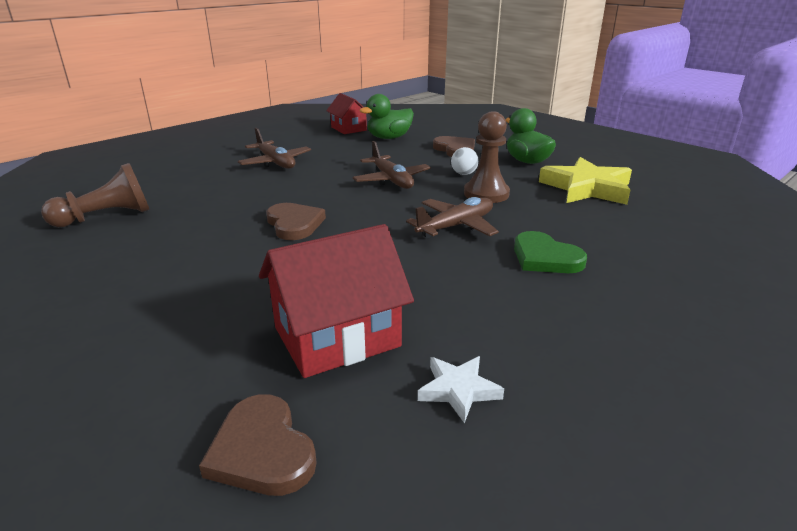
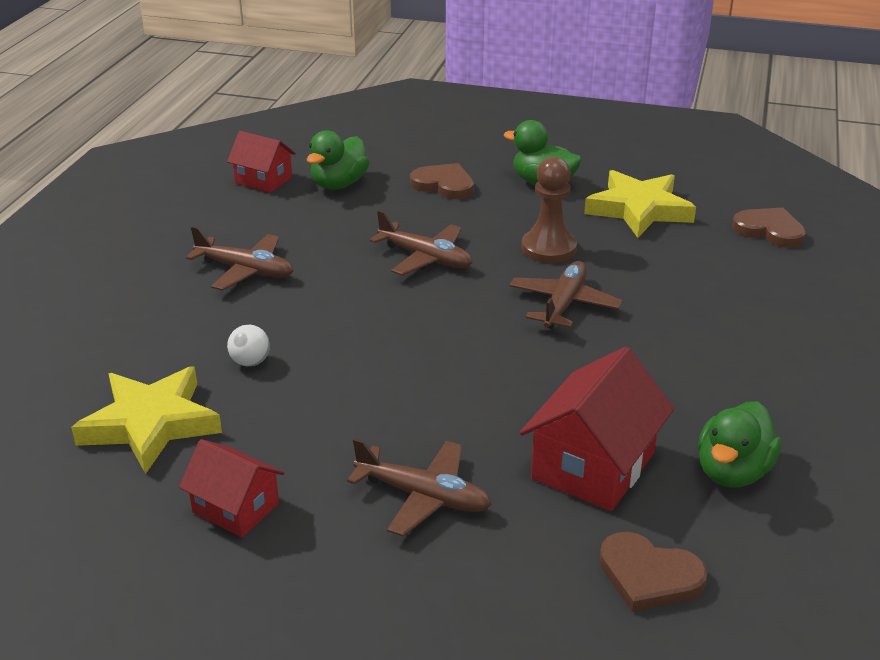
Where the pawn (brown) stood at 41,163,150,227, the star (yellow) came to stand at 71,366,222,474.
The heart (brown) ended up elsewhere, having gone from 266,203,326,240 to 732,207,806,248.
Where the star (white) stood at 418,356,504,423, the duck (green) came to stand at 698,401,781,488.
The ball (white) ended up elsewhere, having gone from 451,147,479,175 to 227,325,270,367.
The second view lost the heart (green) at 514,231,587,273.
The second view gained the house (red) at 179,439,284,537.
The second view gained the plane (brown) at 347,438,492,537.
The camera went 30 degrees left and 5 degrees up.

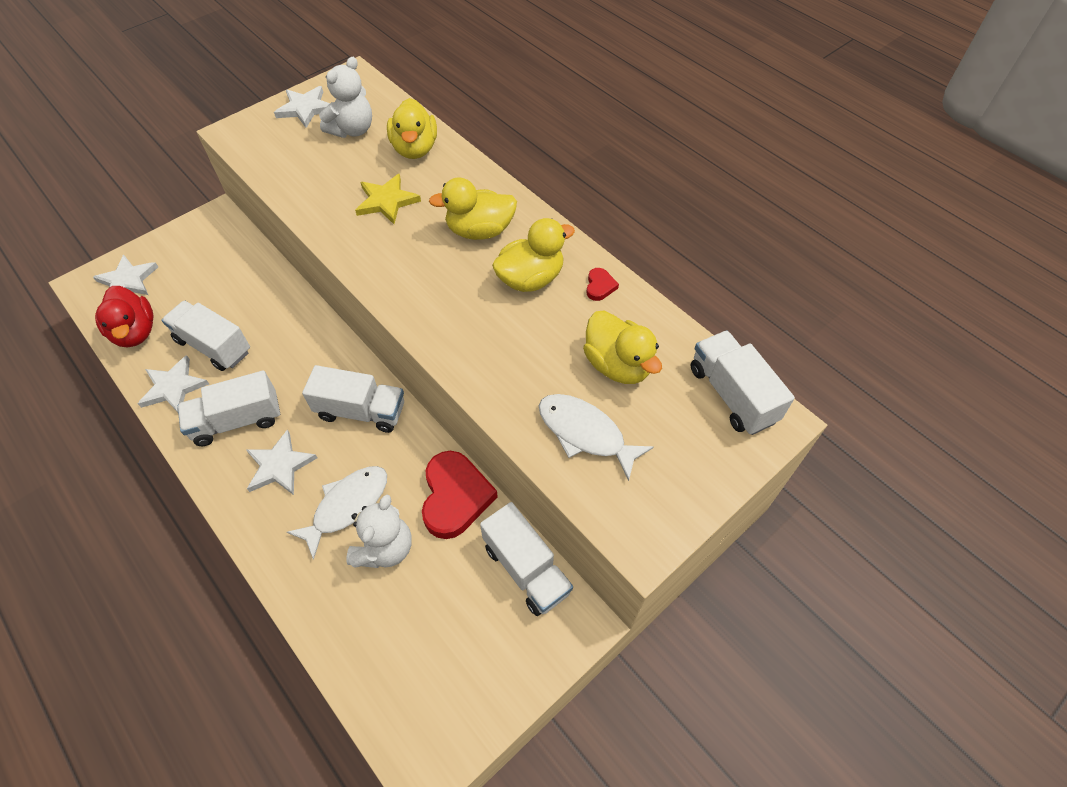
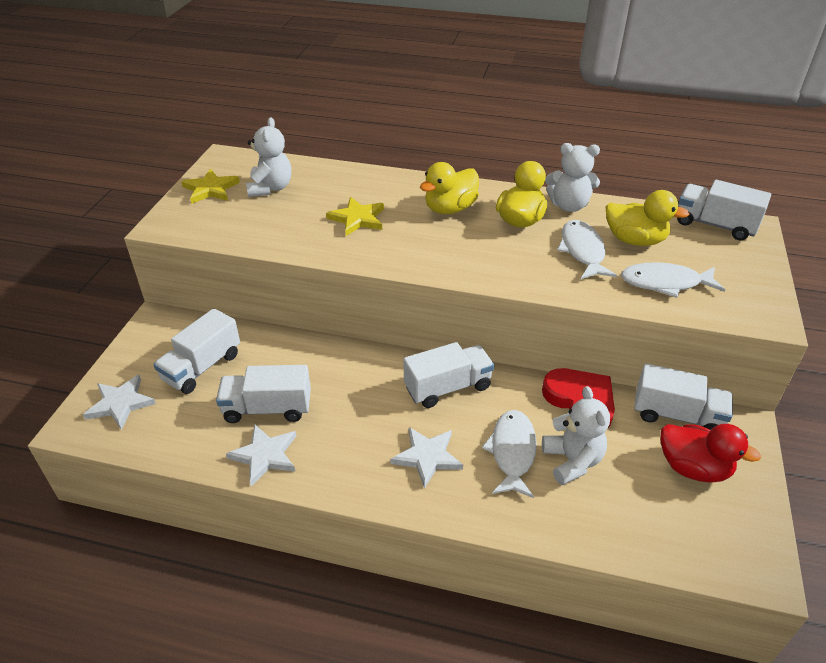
The duck (red) ended up elsewhere, having gone from 95,286,154,347 to 661,424,761,482.
The truck (white) ended up elsewhere, having gone from 178,370,280,446 to 153,308,240,394.
What was the star (white) at 274,86,330,128 turned into the star (yellow) at 181,169,240,204.
The second view lost the duck (yellow) at 387,98,437,159.
Where the heart (red) stood at 586,268,619,301, the teddy bear (white) came to stand at 545,143,600,212.
The second view gained the fish (white) at 557,220,617,279.
The camera went 35 degrees left and 15 degrees down.

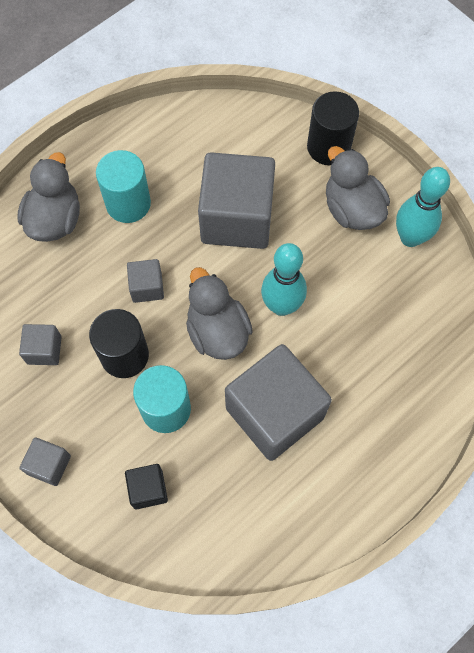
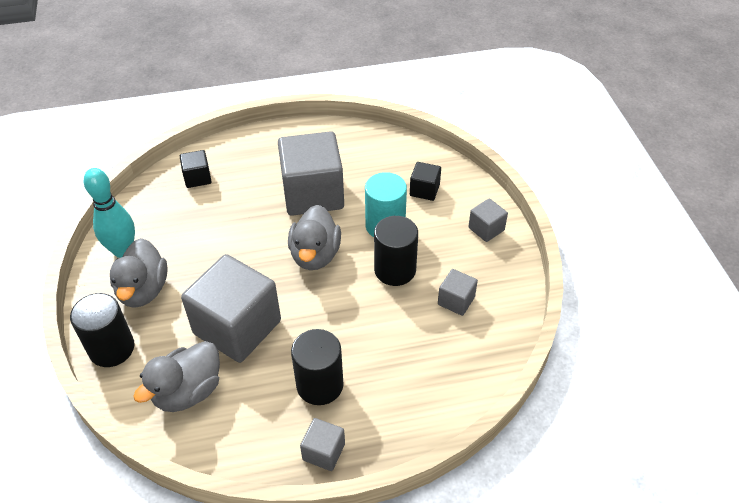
The duck (grey) ended up elsewhere, having gone from 17,152,80,242 to 133,341,220,412.
What was the cylinder (turquoise) at 96,150,151,223 turned into the cylinder (black) at 291,329,344,405.
The cube (grey) ended up elsewhere, having gone from 127,259,164,303 to 300,418,345,471.
The second view lost the bowling pin (turquoise) at 261,243,307,316.
The second view gained the cube (black) at 180,150,212,188.
The camera went 150 degrees left and 20 degrees down.

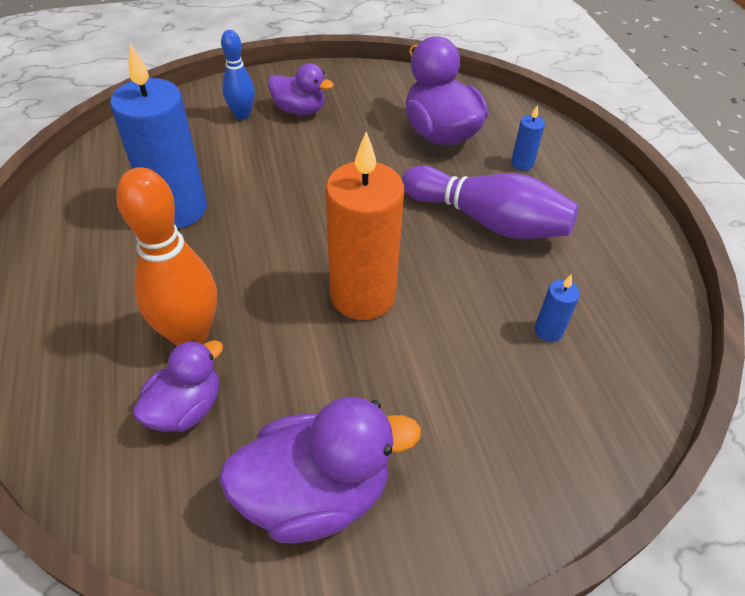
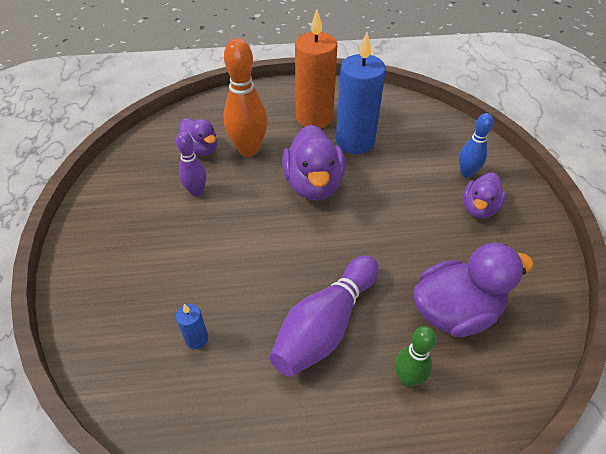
The duck (purple) ended up elsewhere, having gone from 219,397,421,543 to 282,124,345,200.
The candle (orange) ended up elsewhere, having gone from 326,132,404,320 to 295,10,337,128.
Where the candle (blue) stood at 511,105,545,171, the bowling pin (green) came to stand at 395,326,436,387.
The second view gained the bowling pin (purple) at 176,132,206,196.
The camera went 100 degrees right and 0 degrees up.

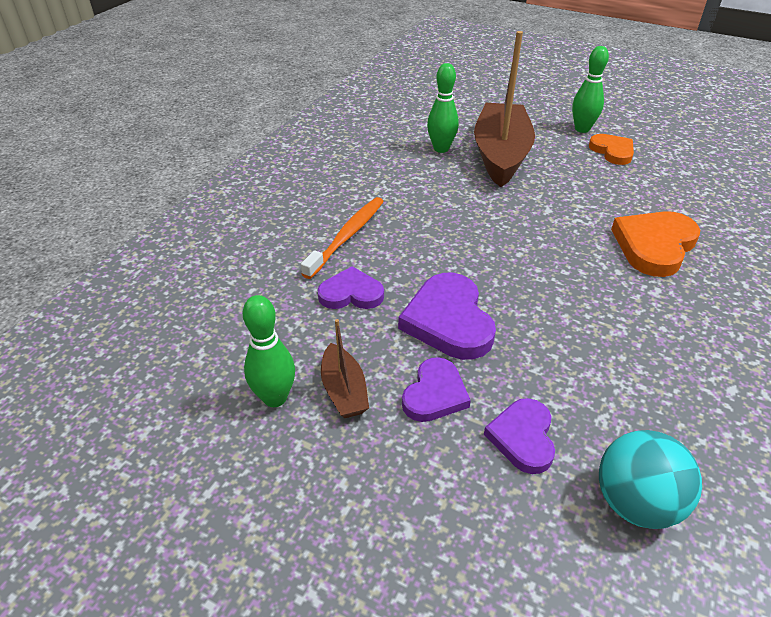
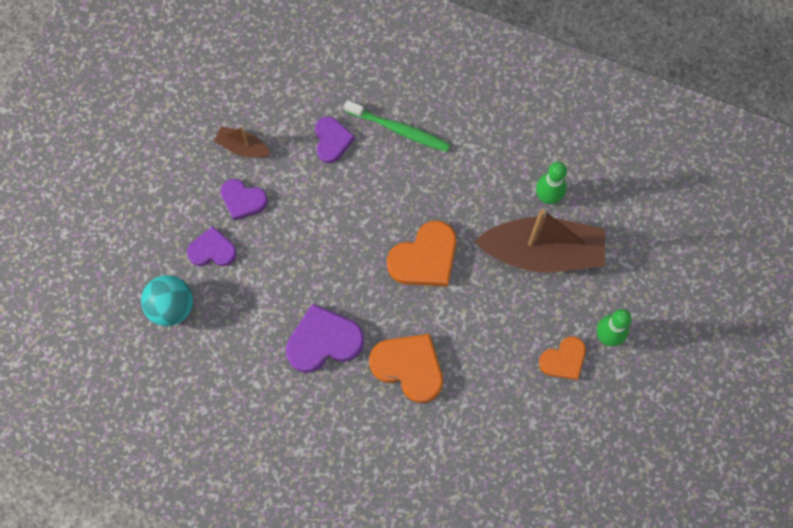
The second view lost the bowling pin (green) at 243,295,295,407.
What was the toothbrush (orange) at 301,197,384,279 turned into the toothbrush (green) at 344,100,450,152.
The boat (brown) at 321,319,369,418 ended up facing another way, 45 degrees clockwise from before.
The heart (purple) ended up elsewhere, having gone from 398,273,496,360 to 286,304,364,373.
The second view gained the heart (orange) at 387,221,457,286.
The camera went 85 degrees right and 30 degrees up.

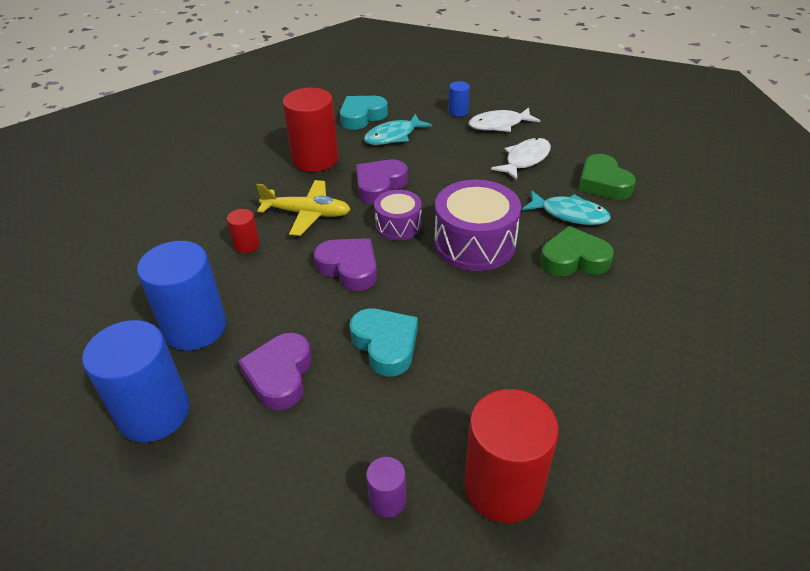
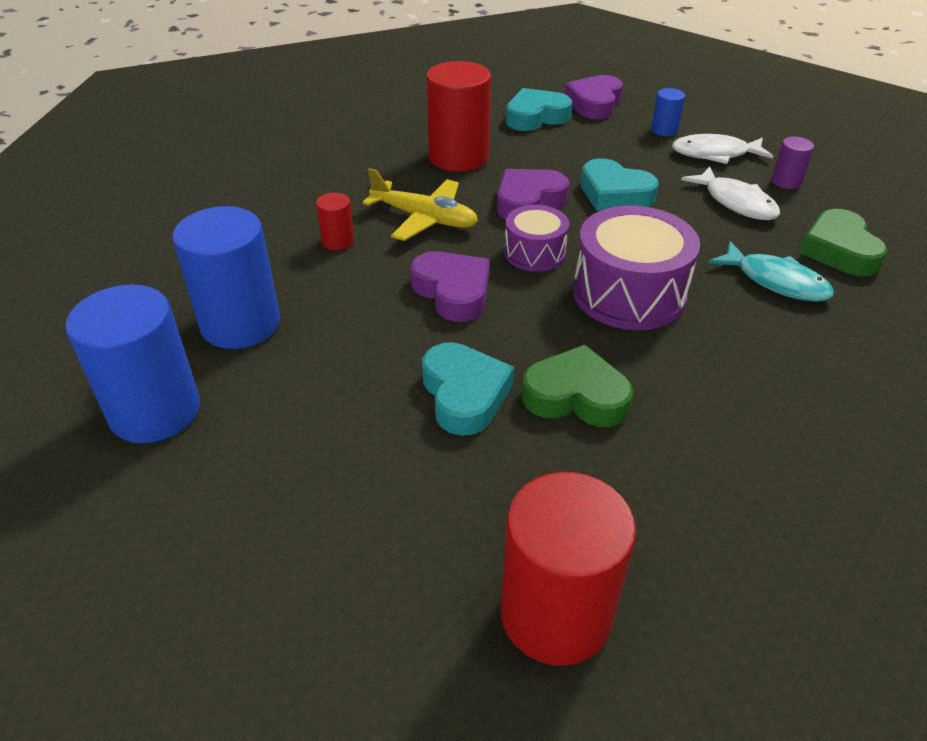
The heart (purple) ended up elsewhere, having gone from 238,333,312,410 to 564,75,623,120.
The second view lost the fish (turquoise) at 364,114,432,145.
The cylinder (purple) ended up elsewhere, having gone from 366,457,406,518 to 771,136,814,189.
The fish (white) at 491,138,551,180 ended up facing another way, 90 degrees clockwise from before.
The heart (green) ended up elsewhere, having gone from 540,226,614,276 to 522,345,633,427.
The second view gained the heart (turquoise) at 581,158,659,211.
The camera went 15 degrees right and 0 degrees up.

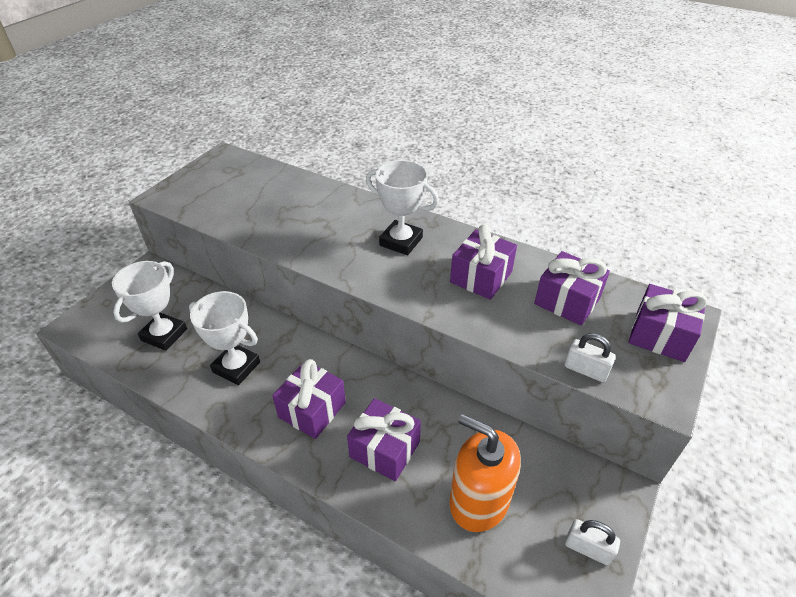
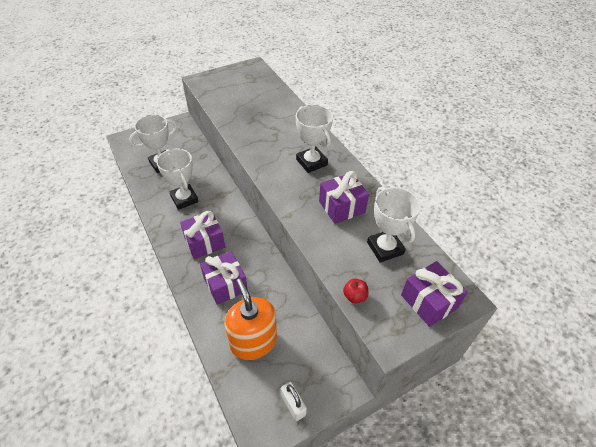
Where the gift (purple) stood at 534,251,610,326, the trophy (white) came to stand at 367,187,421,262.
Where the padlock (white) stood at 565,333,616,382, the apple (red) came to stand at 343,279,368,303.
The camera went 30 degrees right and 5 degrees up.

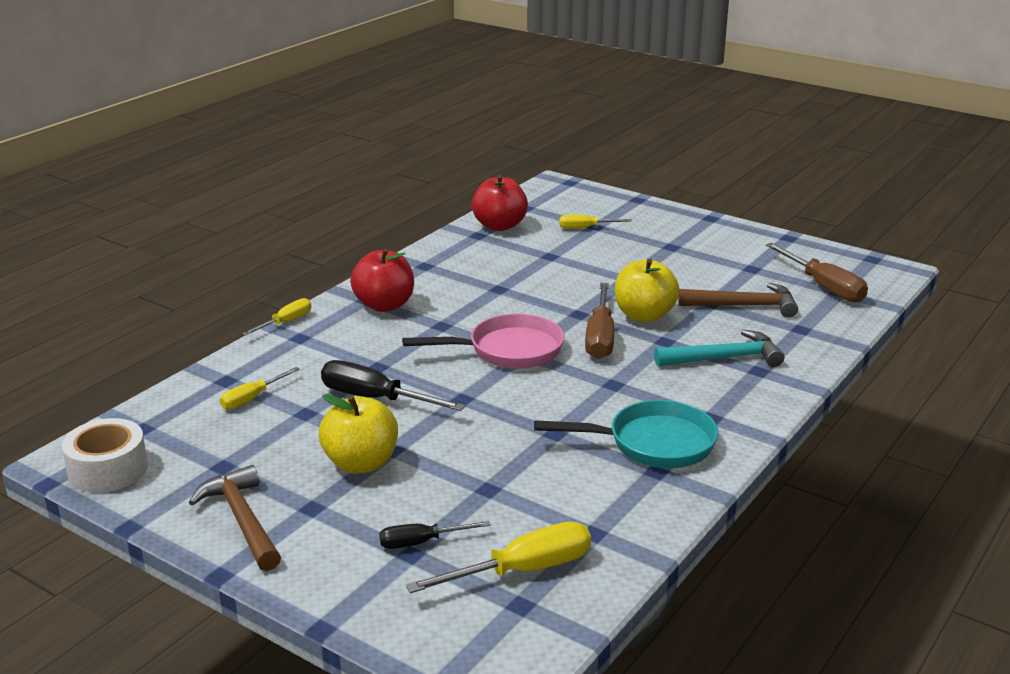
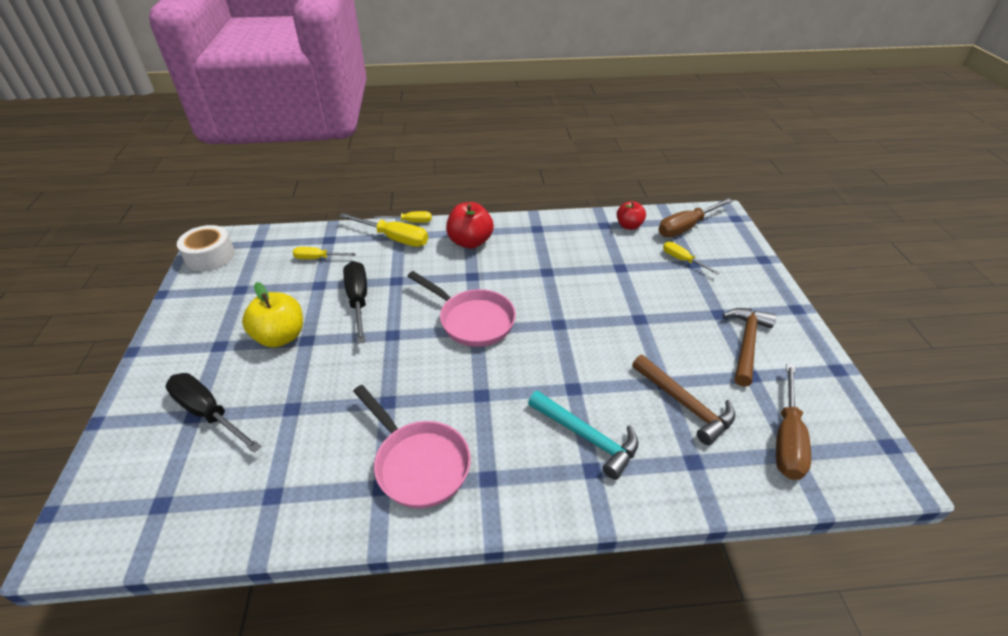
The hammer (brown) ended up elsewhere, having gone from 189,465,281,571 to 722,308,776,387.
The size of the screwdriver (black) at 379,521,491,549 changed by a factor of 1.68.
The screwdriver (yellow) ended up elsewhere, having gone from 406,522,591,593 to 339,213,428,247.
The size of the apple (red) at 472,175,528,231 changed by a factor of 0.64.
What was the pan (turquoise) at 534,400,719,468 turned into the pan (pink) at 353,385,471,508.
The screwdriver (brown) ended up elsewhere, having gone from 585,283,614,359 to 659,198,733,237.
The second view lost the apple (yellow) at 615,259,680,322.
The camera went 50 degrees right and 15 degrees up.

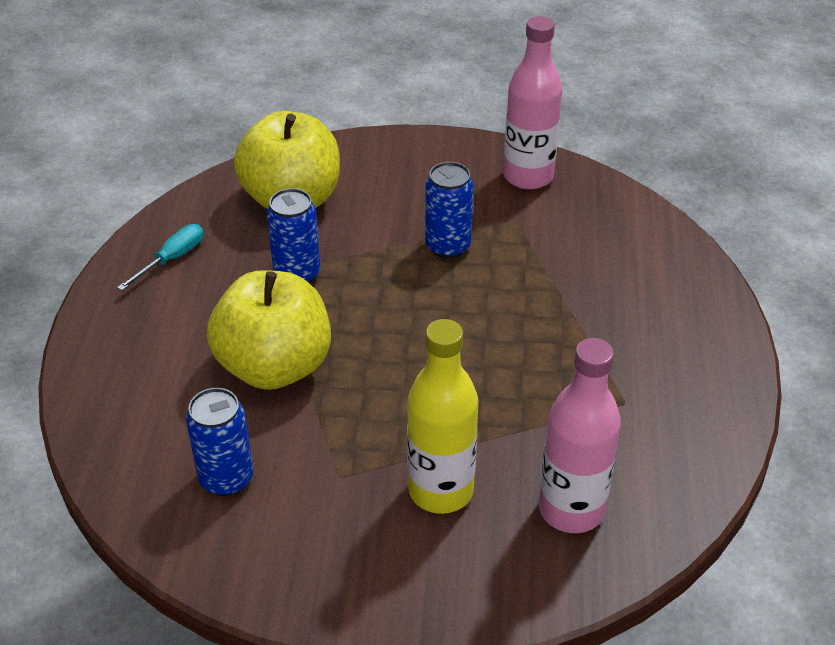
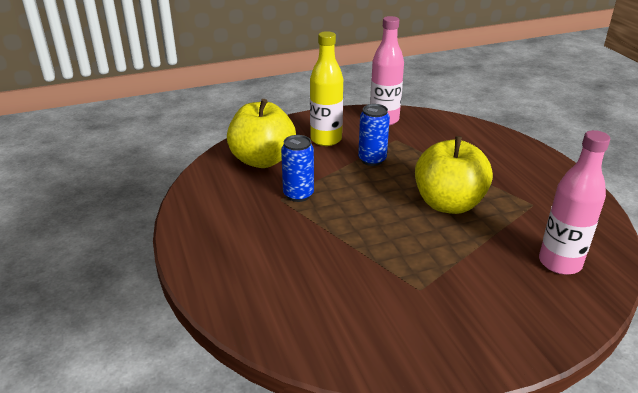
The second view lost the screwdriver (turquoise) at 117,224,203,291.
The second view lost the can (blue) at 186,388,253,496.
The apple (yellow) ended up elsewhere, having gone from 207,270,331,390 to 415,136,493,214.
The bottle (yellow) ended up elsewhere, having gone from 407,319,479,514 to 310,31,343,146.
The camera went 25 degrees left and 10 degrees down.

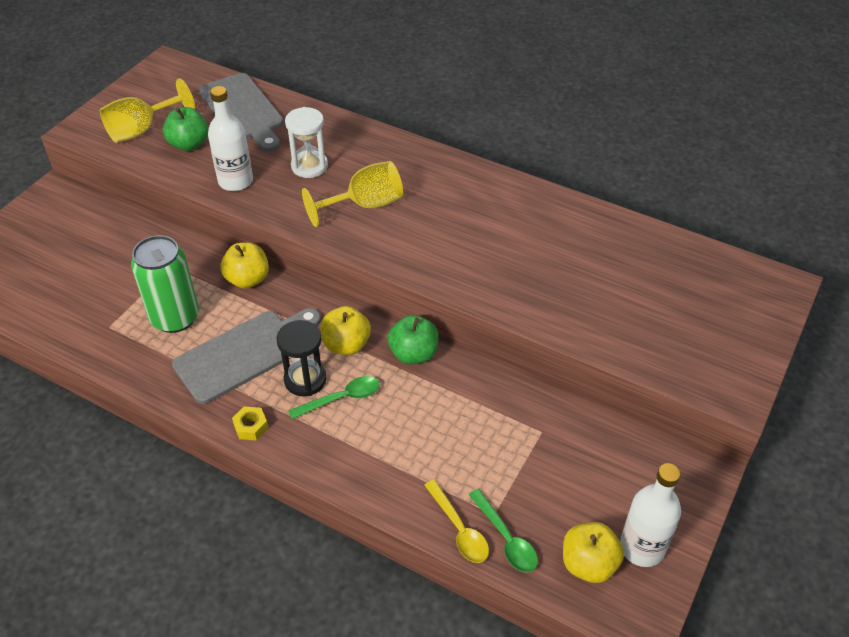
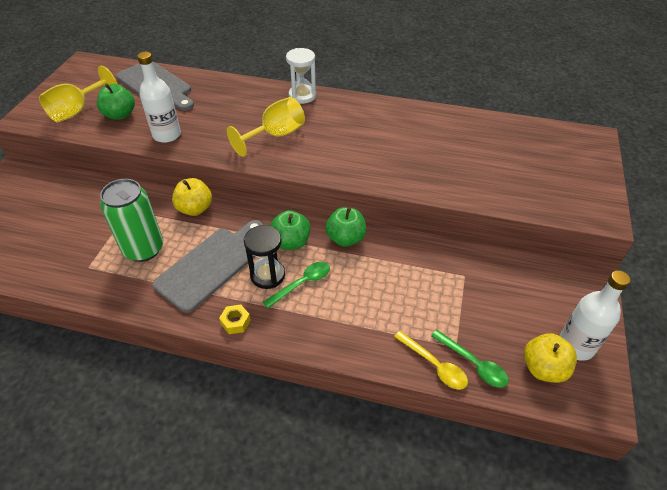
The hourglass (white) ended up elsewhere, having gone from 285,107,328,178 to 286,48,316,104.
What was the apple (yellow) at 320,306,371,355 turned into the apple (green) at 270,210,310,250.
The camera went 15 degrees left and 0 degrees up.

